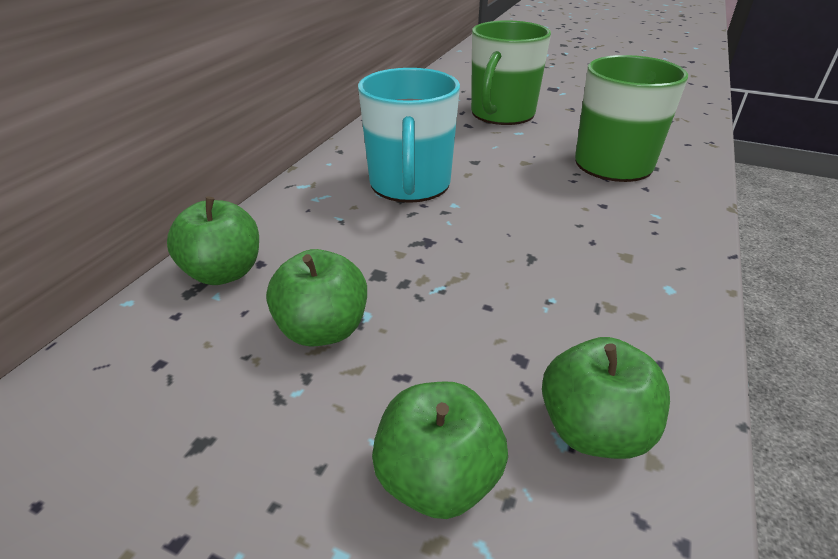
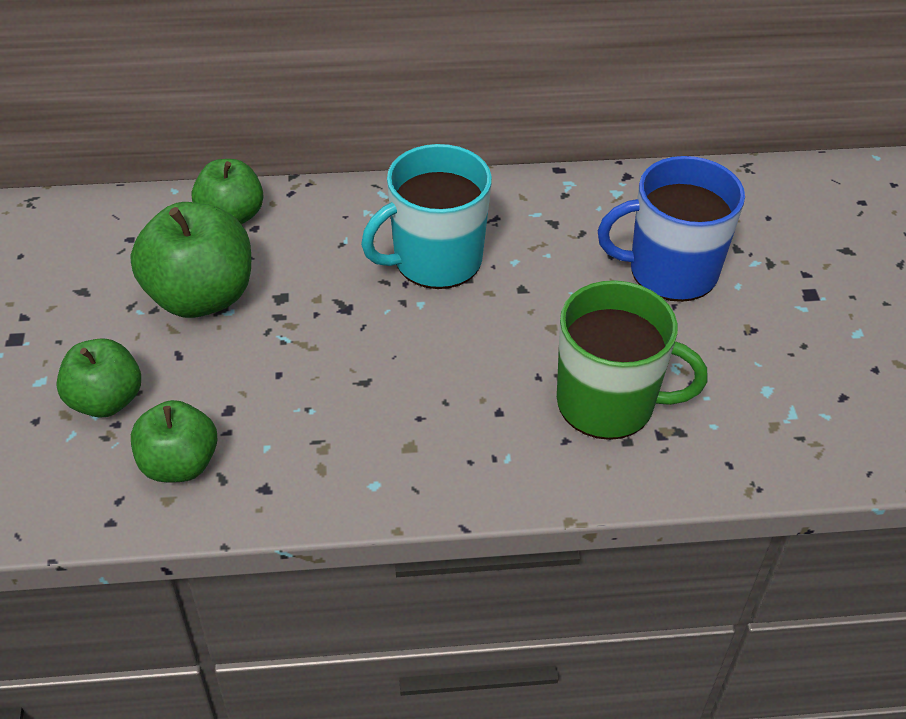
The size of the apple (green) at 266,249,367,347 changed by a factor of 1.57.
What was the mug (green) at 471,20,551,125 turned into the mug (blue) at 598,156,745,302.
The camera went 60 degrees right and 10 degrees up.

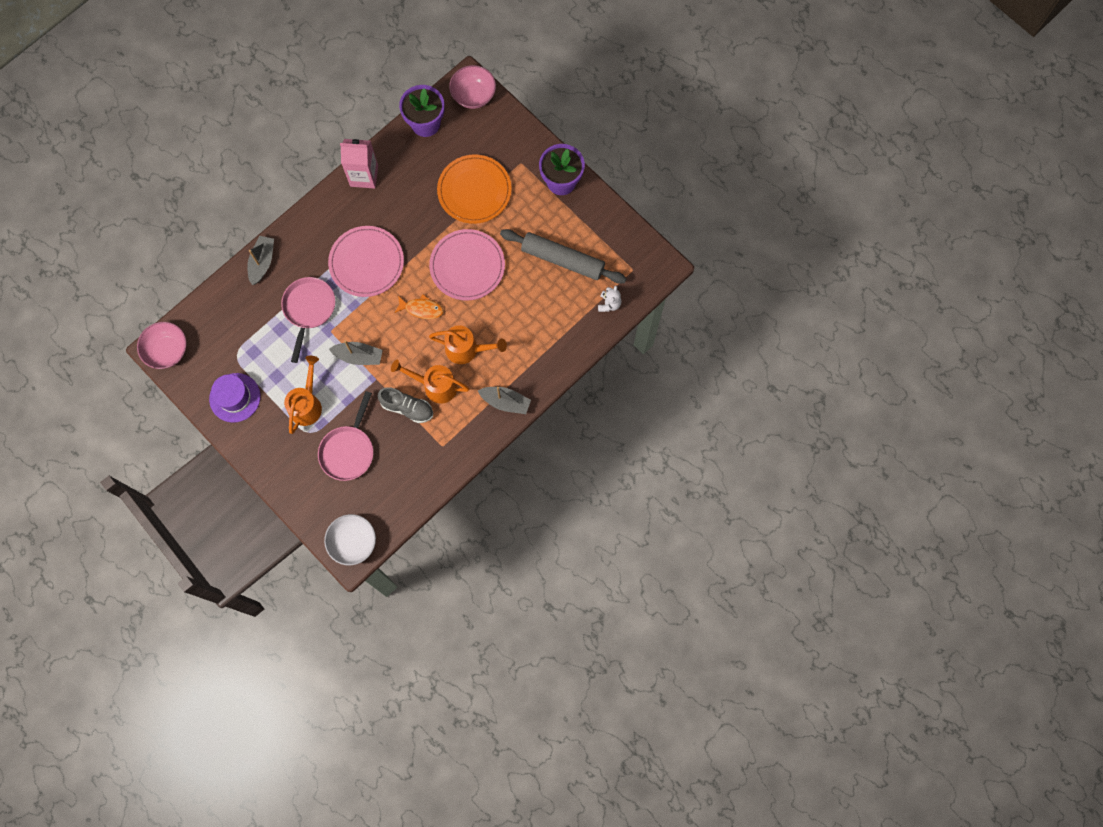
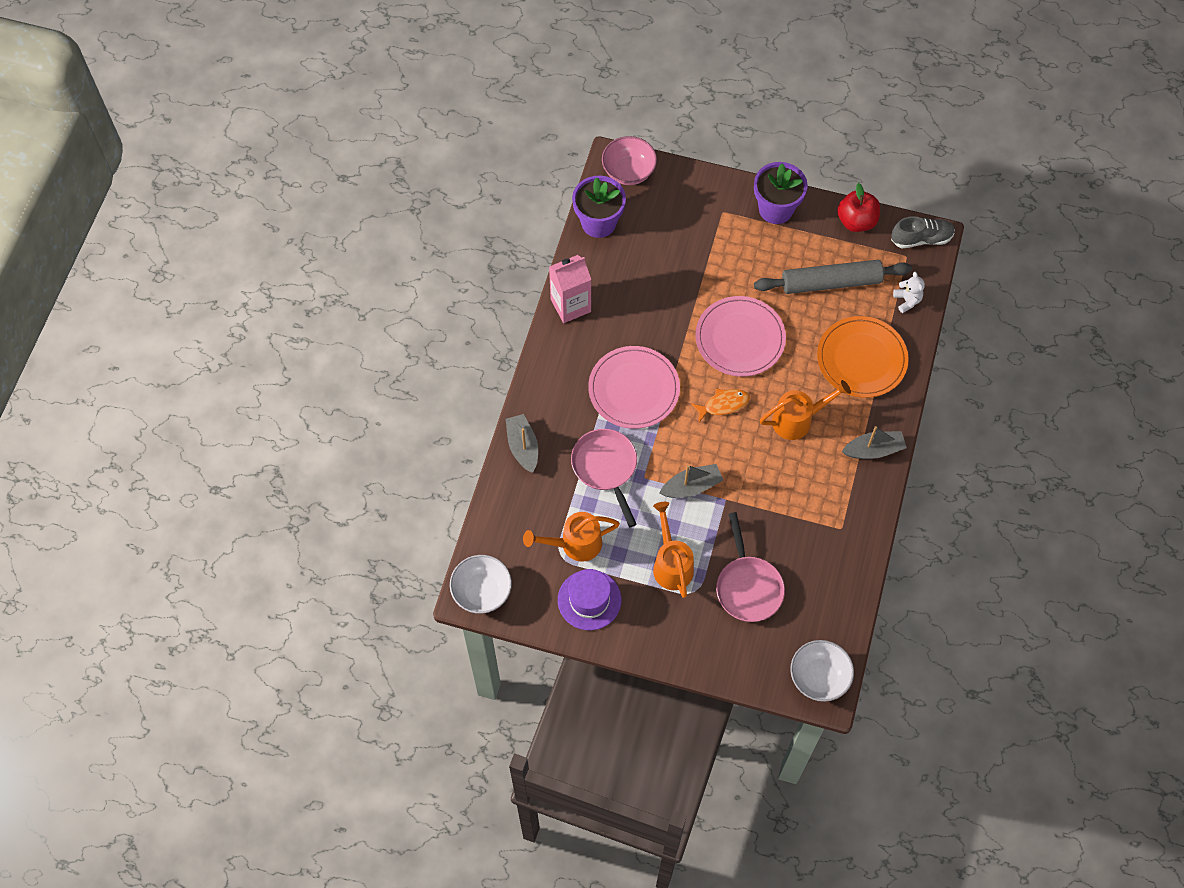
What was the bowl (pink) at 137,322,187,369 turned into the bowl (white) at 450,555,512,614.
The shoe (grey) ended up elsewhere, having gone from 377,387,433,423 to 891,216,955,248.
The watering can (orange) ended up elsewhere, having gone from 391,360,469,404 to 523,512,620,562.
The plate (orange) ended up elsewhere, having gone from 437,154,512,224 to 817,316,909,398.
The second view gained the apple (red) at 837,183,880,232.
The camera went 30 degrees left and 10 degrees down.

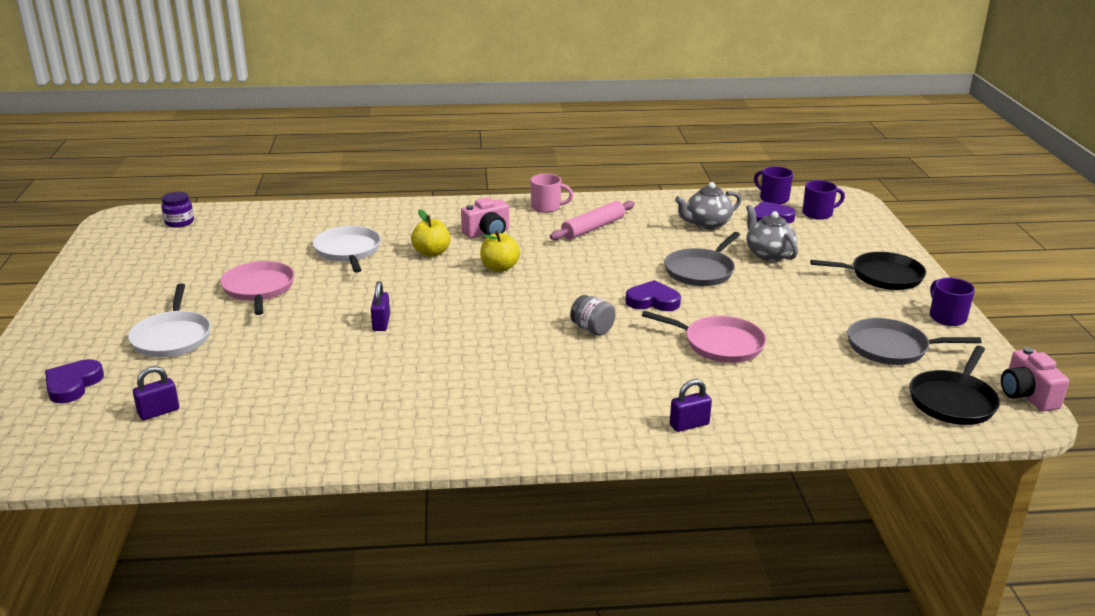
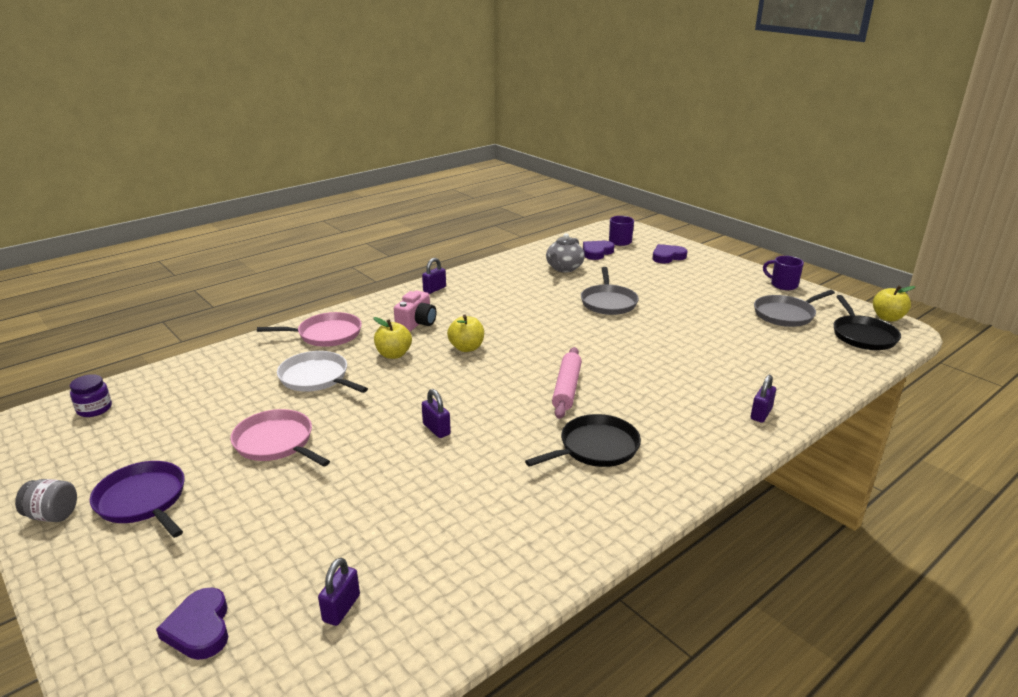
The second view lost the pan (white) at 128,283,211,357.
Where the mug (pink) stood at 530,174,573,213, the padlock (purple) came to stand at 422,258,446,294.
The rolling pin (pink) ended up elsewhere, having gone from 550,201,635,240 to 552,347,582,419.
The jar (grey) ended up elsewhere, having gone from 570,295,616,336 to 15,479,77,522.
The heart (purple) ended up elsewhere, having gone from 626,280,681,311 to 652,244,687,264.
The pan (pink) ended up elsewhere, having gone from 642,311,766,363 to 257,312,362,347.
The second view lost the teapot (grey) at 746,205,798,261.
The second view lost the mug (purple) at 754,166,793,204.
The pan (black) ended up elsewhere, having gone from 810,252,926,290 to 525,414,641,467.
Where the camera (pink) stood at 1001,347,1069,411, the apple (yellow) came to stand at 873,285,915,321.
The second view gained the pan (purple) at 90,461,185,538.
The camera went 35 degrees left and 0 degrees up.

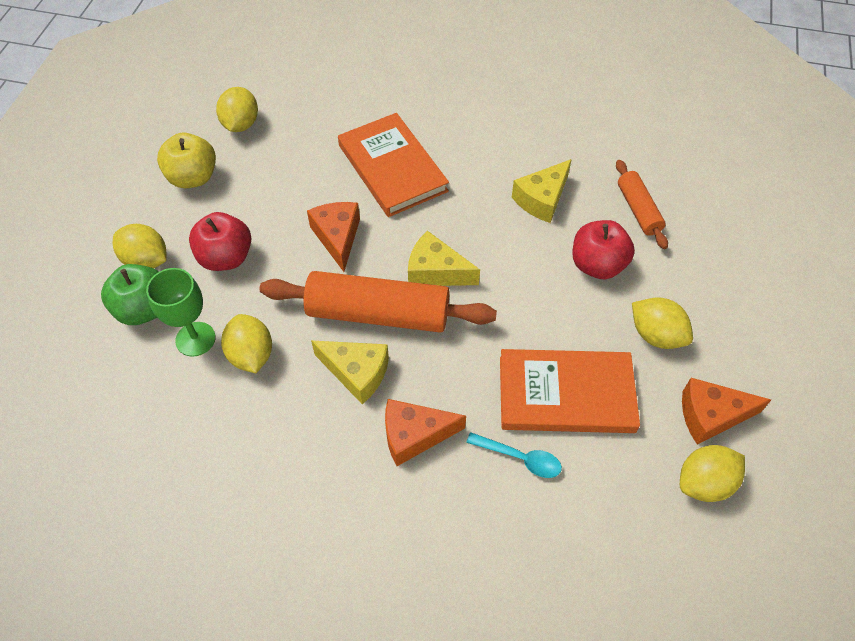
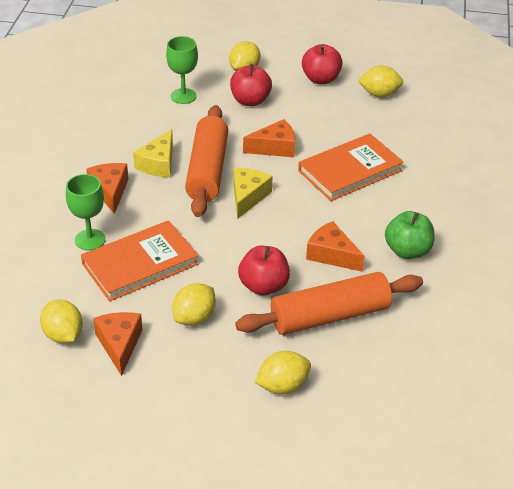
The apple (green) ended up elsewhere, having gone from 101,264,159,325 to 385,211,434,259.
What was the apple (yellow) at 157,133,216,188 turned into the apple (red) at 302,44,343,84.
The lemon (yellow) ended up elsewhere, having gone from 221,314,272,373 to 255,351,311,394.
Where the spoon (turquoise) stood at 466,432,562,478, the goblet (green) came to stand at 66,174,106,250.
The book (orange) at 500,349,640,433 ended up facing another way, 60 degrees clockwise from before.
What was the cheese (yellow) at 512,159,572,223 turned into the cheese (orange) at 306,221,364,272.
The size of the rolling pin (orange) at 616,160,668,249 changed by a factor of 1.86.
The camera went 85 degrees right and 15 degrees down.

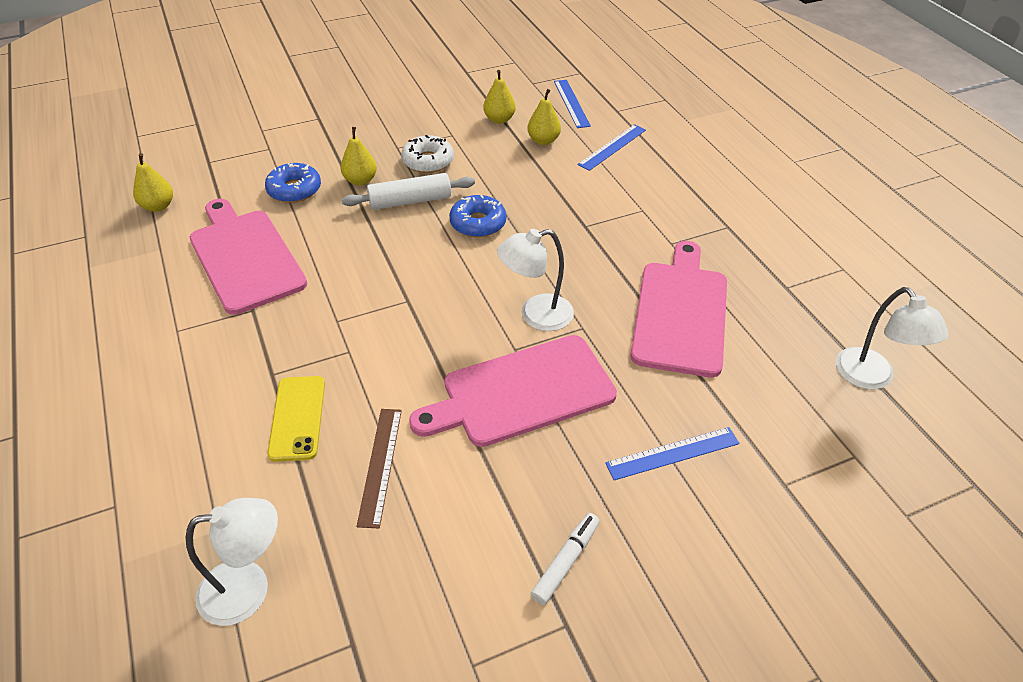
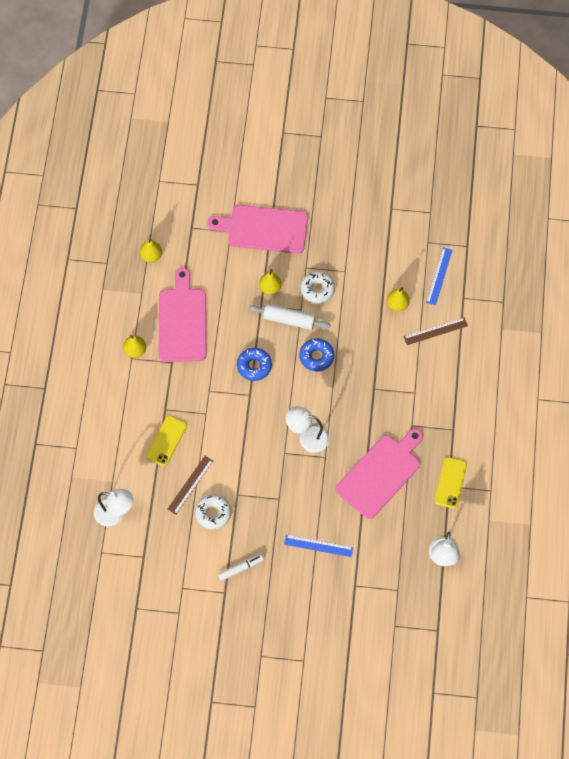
The donut (blue) ended up elsewhere, having gone from 265,163,321,203 to 237,348,272,381.
The cutting board (pink) ended up elsewhere, having gone from 409,335,617,447 to 207,205,308,254.
The pear (yellow) ended up elsewhere, having gone from 483,70,516,124 to 123,335,146,358.
What was the ruler (blue) at 577,124,646,171 turned into the ruler (brown) at 404,317,468,345.
The second view gained the donut (white) at 195,494,231,530.
The second view gained the phone (yellow) at 434,457,467,509.
The camera went 30 degrees right and 20 degrees up.

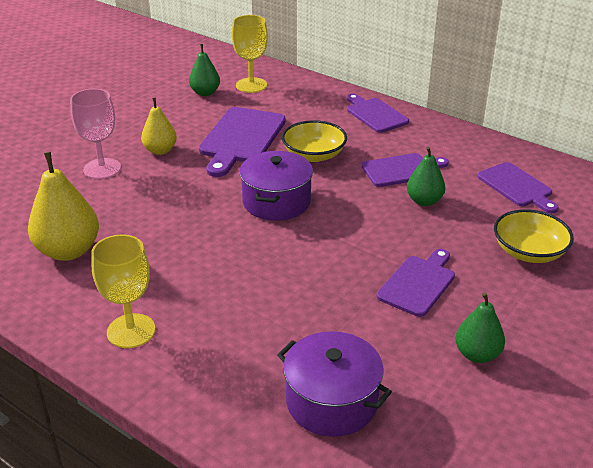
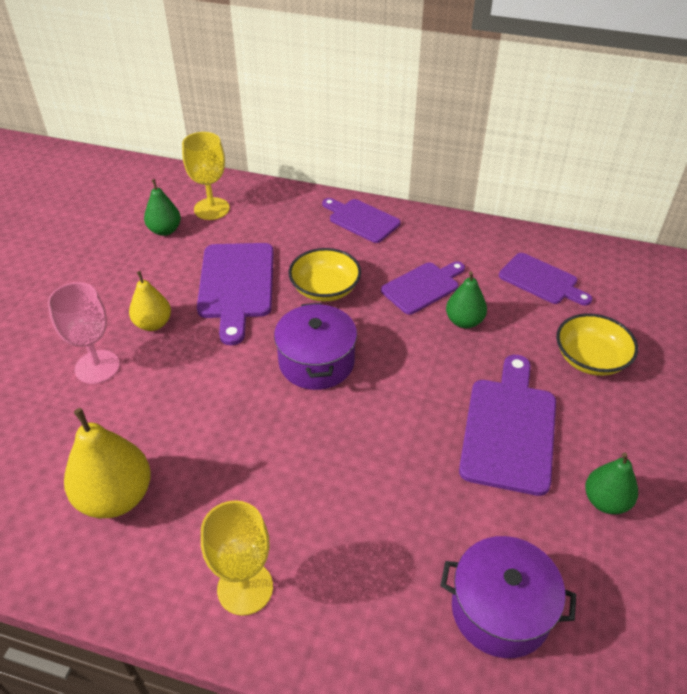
The size of the cutting board (purple) at 377,249,455,317 changed by a factor of 1.54.
The camera went 20 degrees left and 10 degrees up.

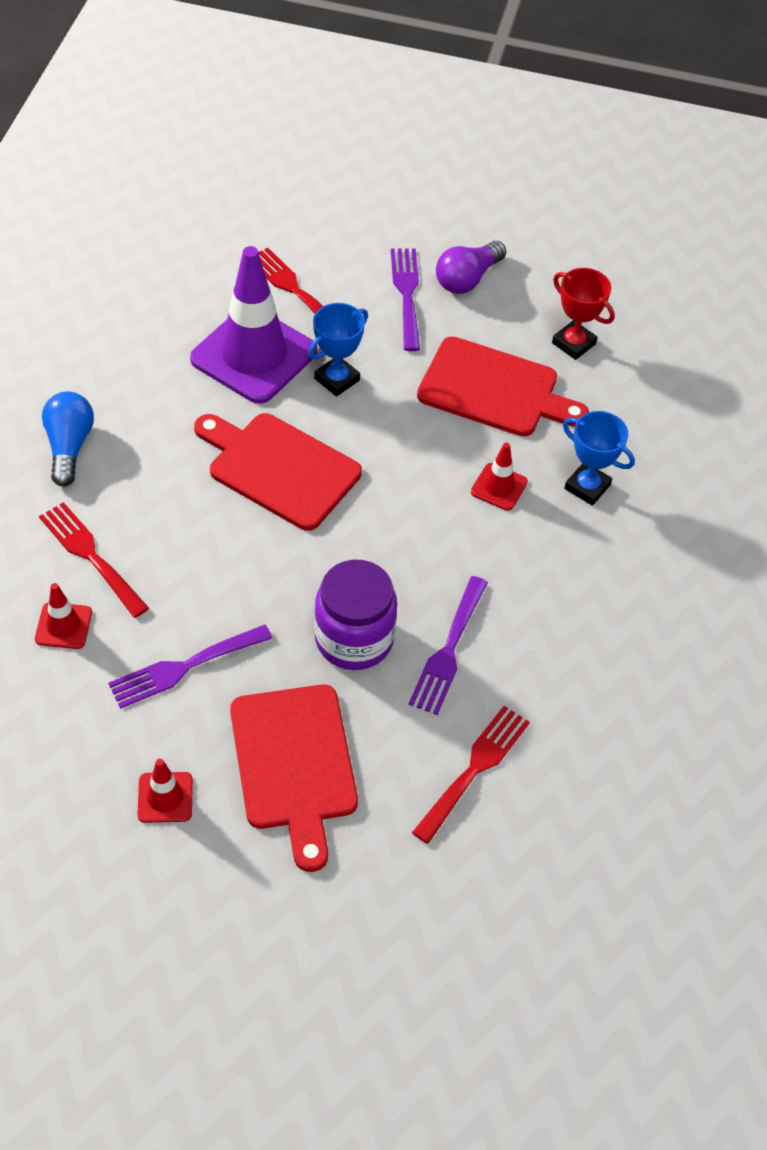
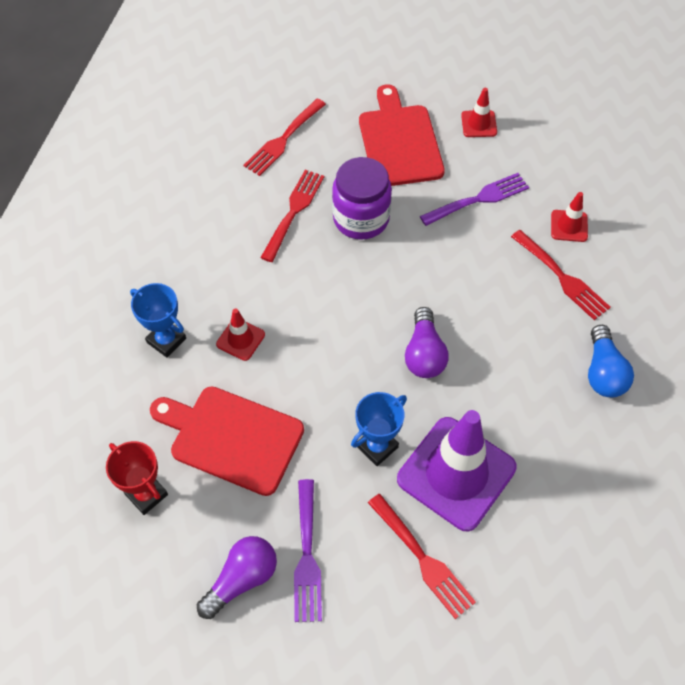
Where the cutting board (red) stood at 194,413,362,531, the light bulb (purple) came to stand at 405,307,449,378.
What was the fork (purple) at 409,576,488,715 turned into the fork (red) at 260,170,324,262.
The camera went 175 degrees left and 5 degrees up.

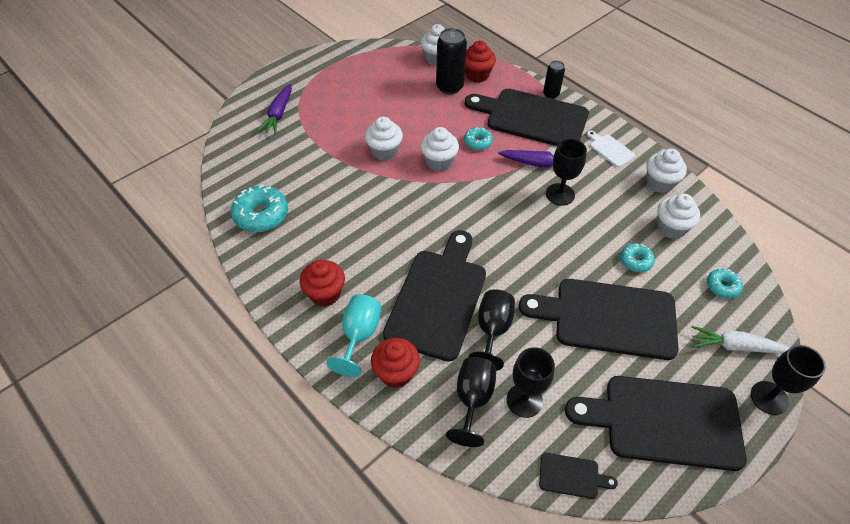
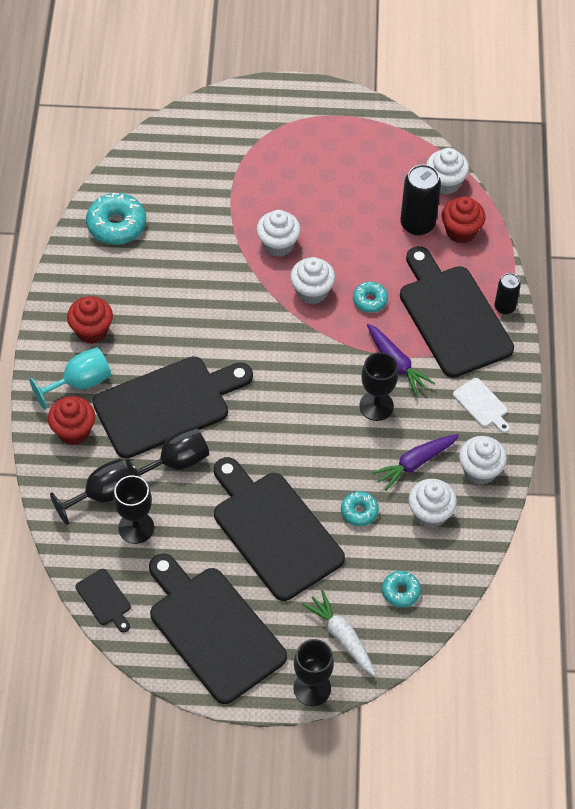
The carrot (purple) ended up elsewhere, having gone from 257,84,292,134 to 372,434,459,491.
The cutting board (white) at 587,131,636,167 ended up facing another way, 135 degrees clockwise from before.
The camera went 45 degrees right and 5 degrees up.

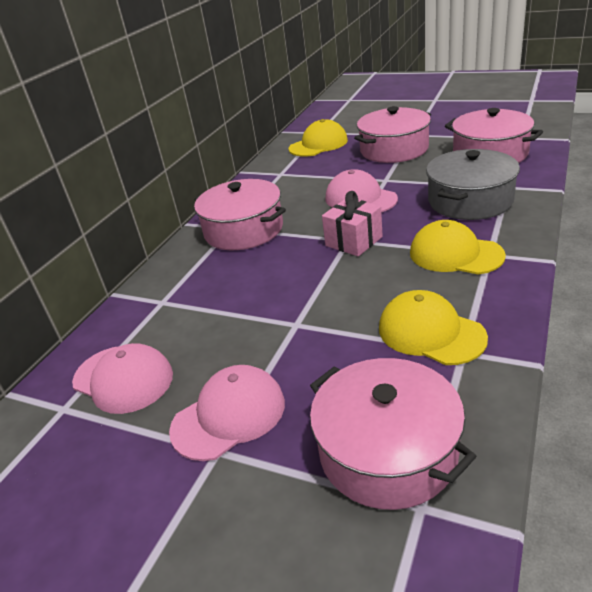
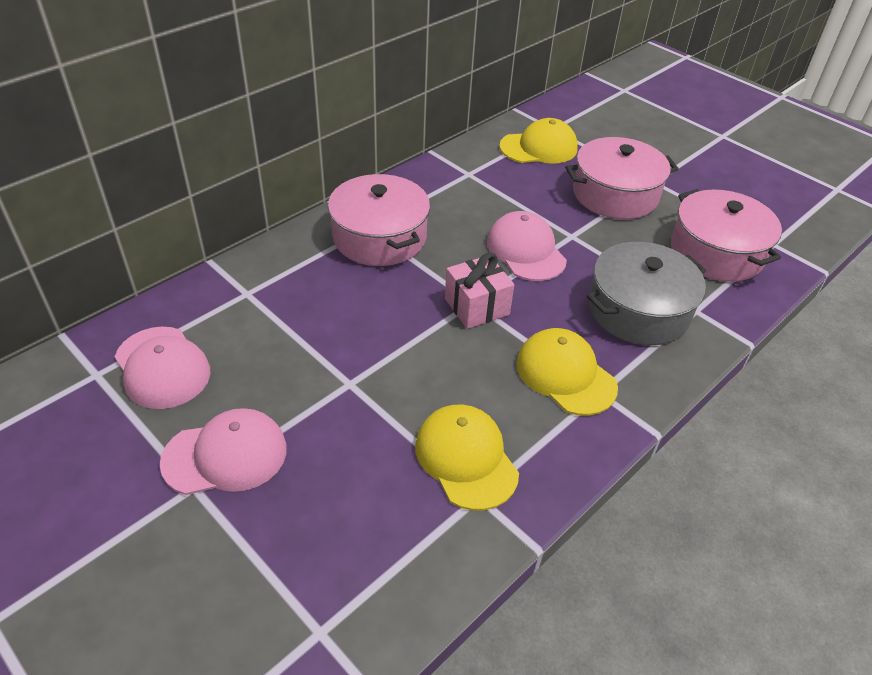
The second view lost the pot (pink) at 310,358,477,510.
The camera went 15 degrees right and 10 degrees up.

